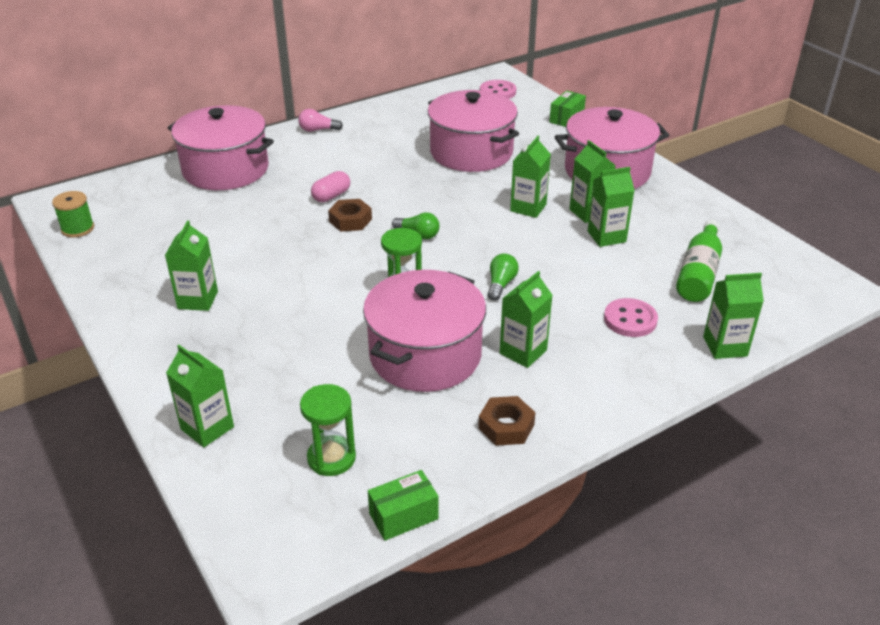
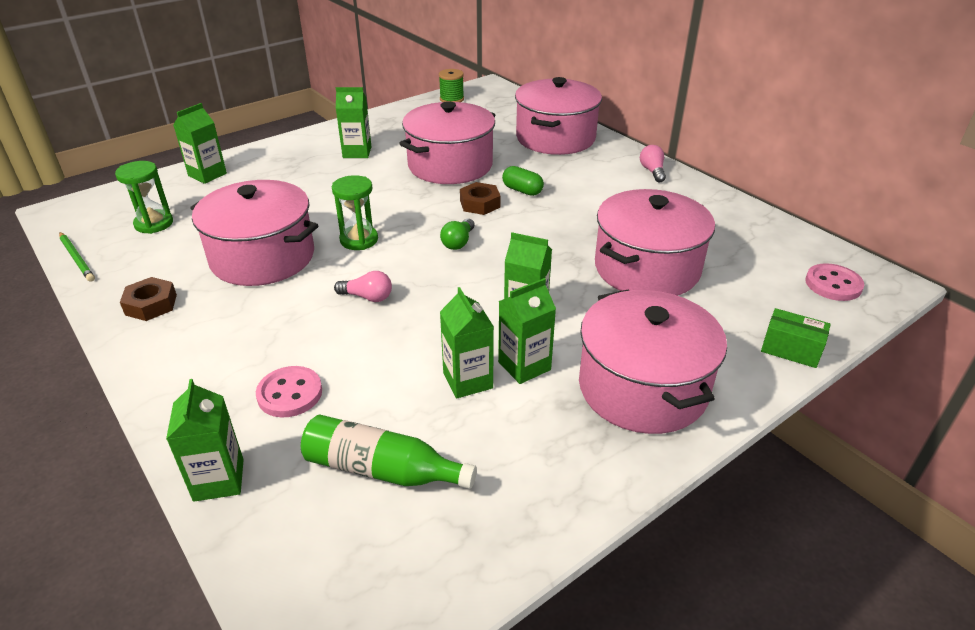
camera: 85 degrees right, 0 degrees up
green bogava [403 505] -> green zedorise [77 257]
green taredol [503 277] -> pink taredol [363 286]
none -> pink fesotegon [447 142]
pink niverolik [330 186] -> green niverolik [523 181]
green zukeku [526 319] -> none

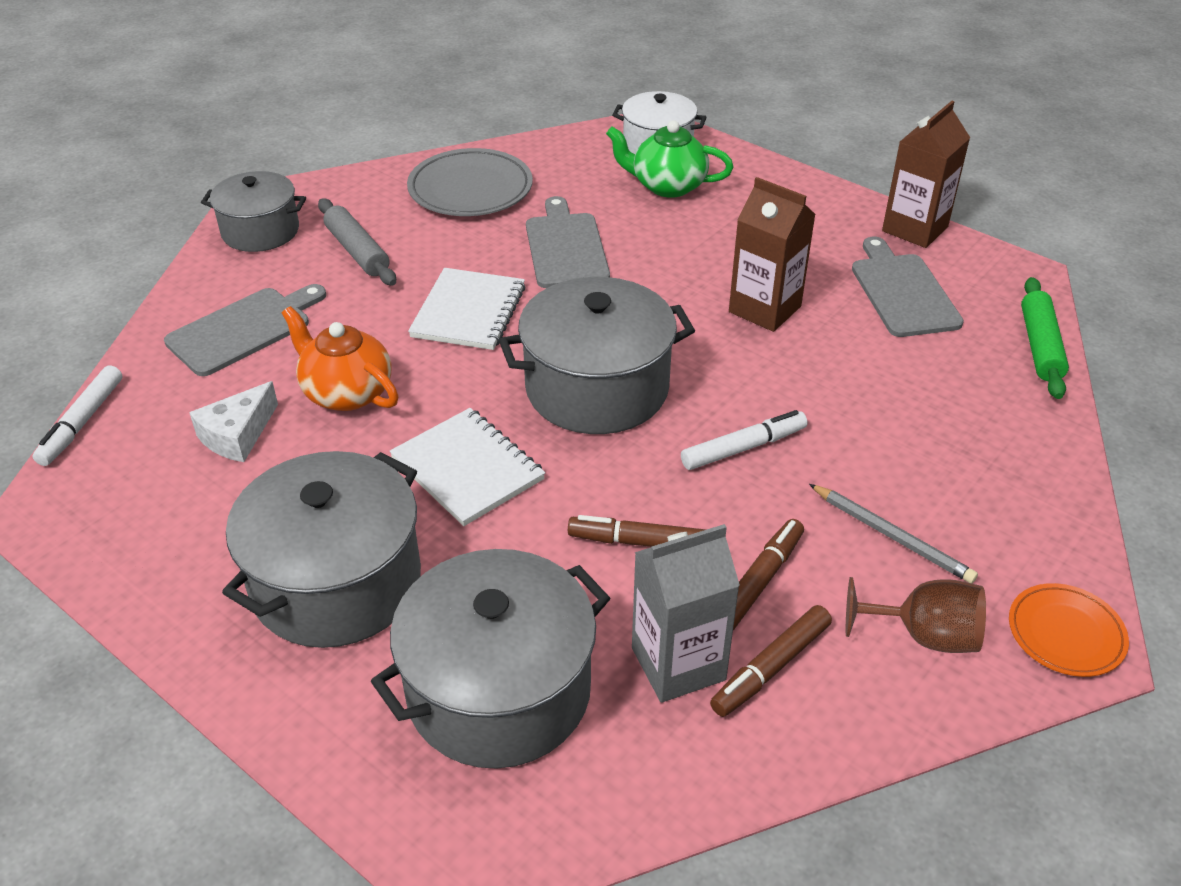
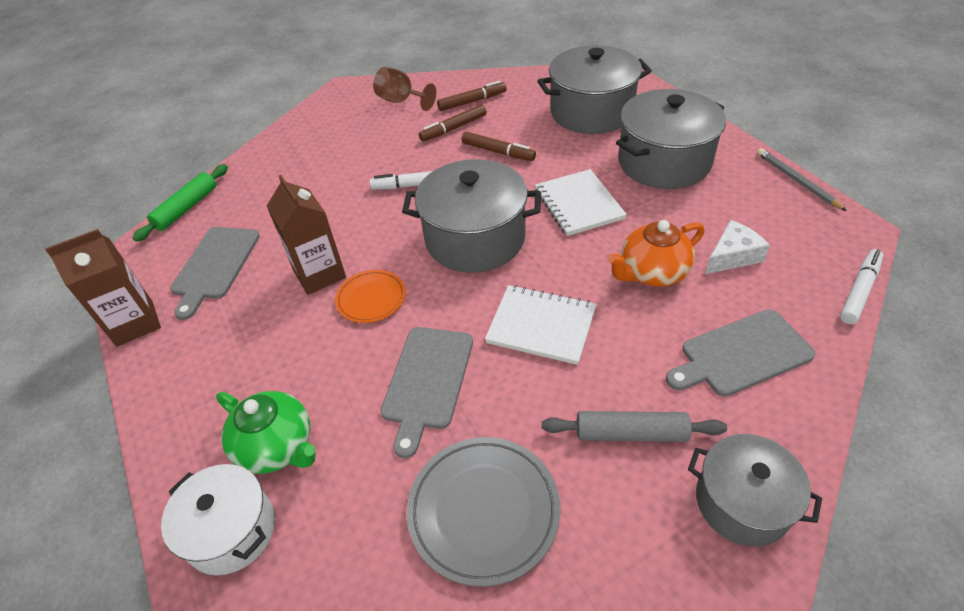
camera: 155 degrees left, 5 degrees up
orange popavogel [1069 630] -> orange popavogel [370 296], move
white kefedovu [467 309] -> white kefedovu [541 325], 75 degrees clockwise
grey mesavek [357 242] -> grey mesavek [634 426], 75 degrees counterclockwise
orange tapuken [340 358] -> orange tapuken [655 253], 90 degrees clockwise
grey zedorise [893 533] -> grey zedorise [802 179], move
grey zukeku [686 613] -> none

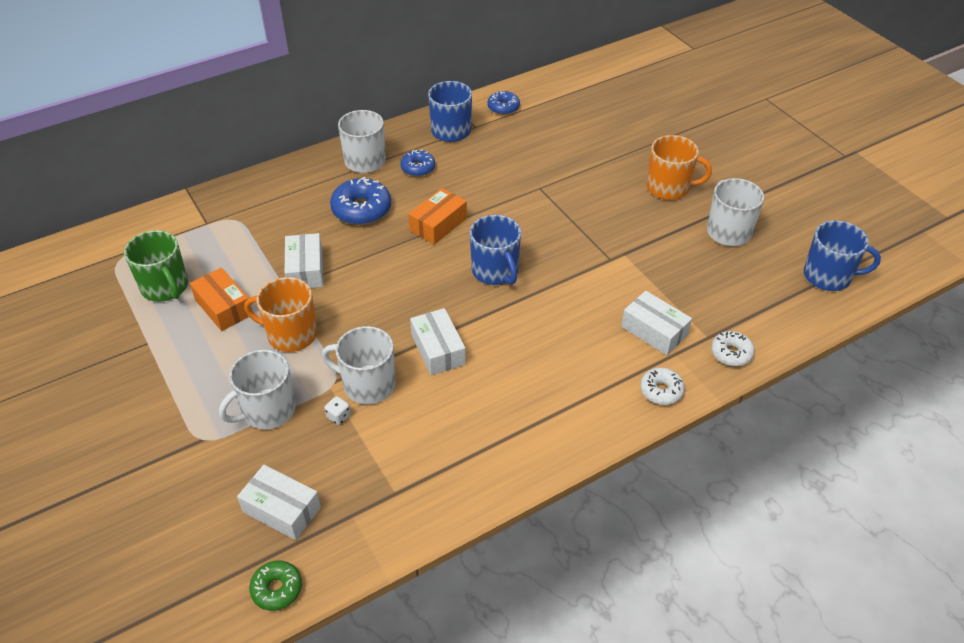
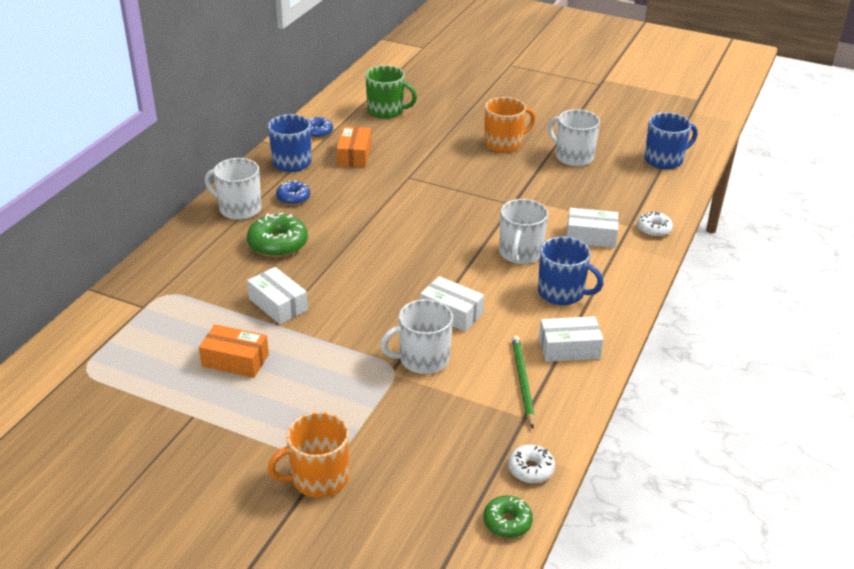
camera: 35 degrees left, 10 degrees down
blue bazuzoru [360 201] -> green bazuzoru [277 235]
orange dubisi [280 314] -> orange dubisi [308 455], move
orange bogava [438 216] -> orange bogava [353 146], move
green dubisi [156 266] -> green dubisi [391 92], move
white dubisi [257 389] -> white dubisi [523 231], move
white bazuzoru [662 386] -> white bazuzoru [531 464], move
none -> green zedorise [523 382]
blue dubisi [495 250] -> blue dubisi [570 271], move
white bogava [279 502] -> white bogava [571 339], move
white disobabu [337 410] -> none

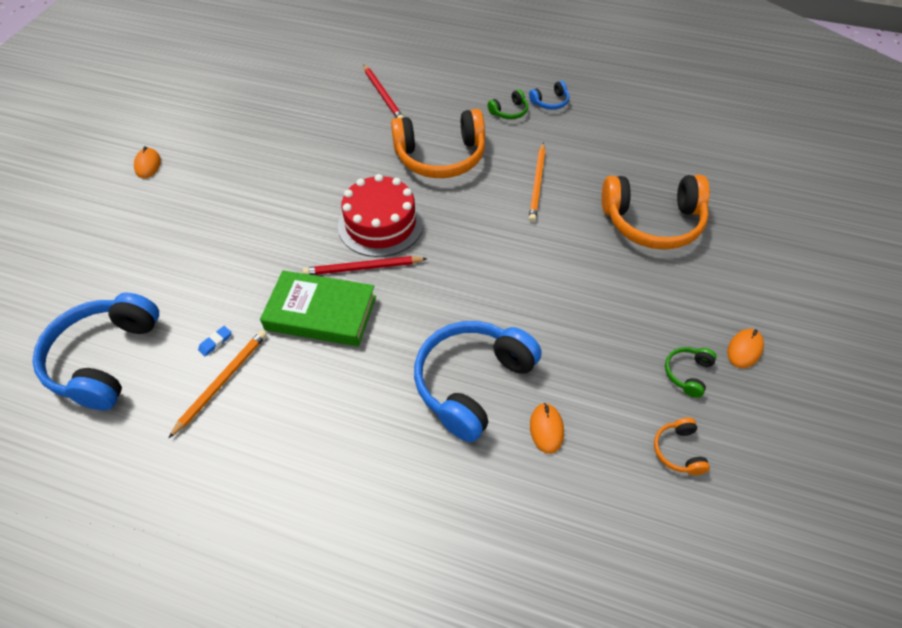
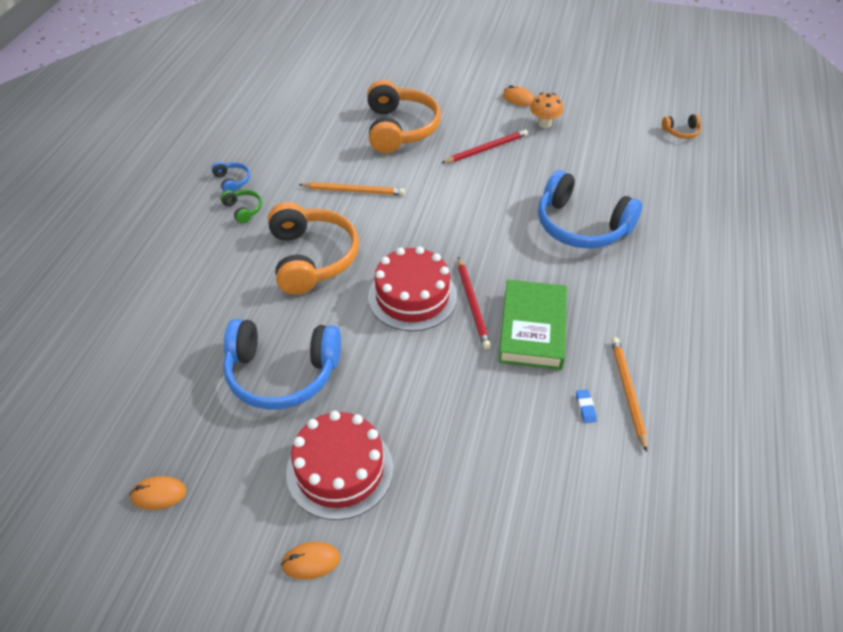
camera: 95 degrees left, 5 degrees down
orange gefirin [547 428] -> orange gefirin [158 493], move
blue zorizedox [95 351] -> blue zorizedox [282 364], move
none -> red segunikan [340 465]
red zedorise [383 91] -> red zedorise [485 146], move
green zorizedox [691 372] -> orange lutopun [546 110]
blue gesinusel [214 341] -> blue gesinusel [586 406], 45 degrees clockwise
orange zedorise [217 384] -> orange zedorise [629 394], 60 degrees clockwise
orange zorizedox [682 446] -> orange zorizedox [681 126], move

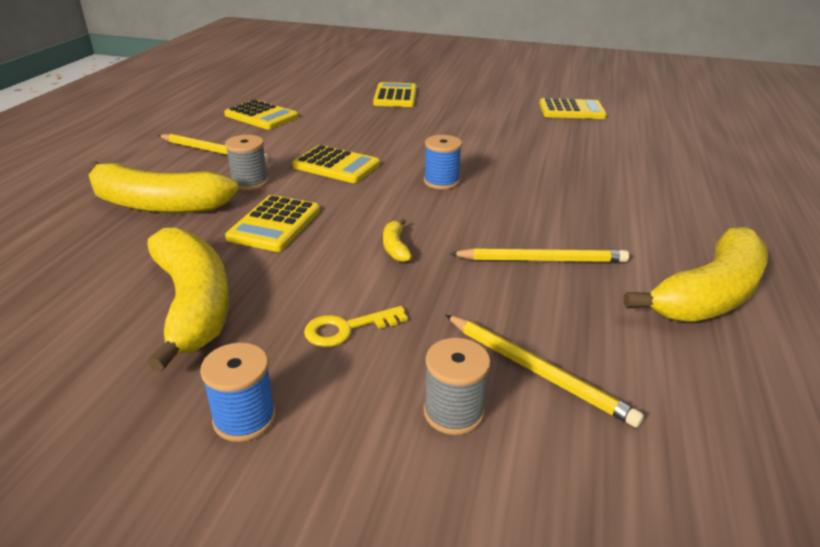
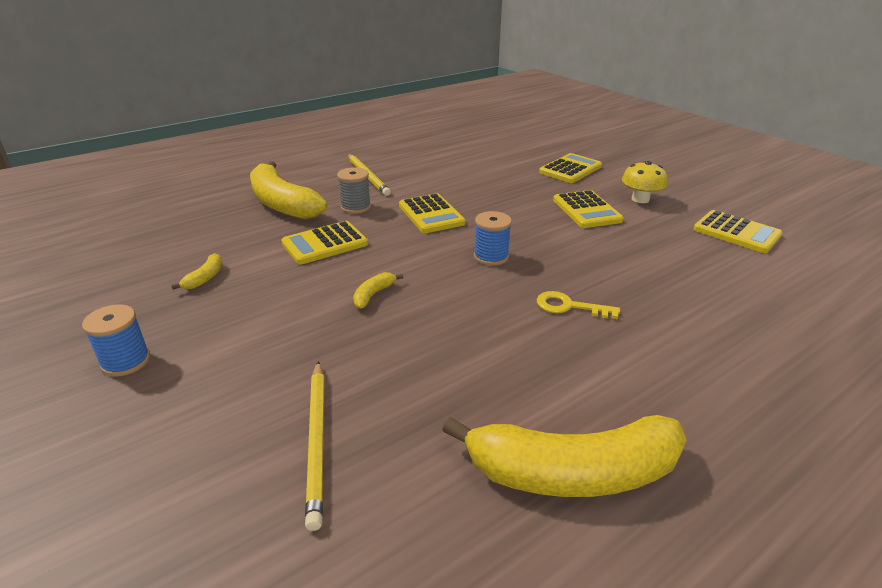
camera: 40 degrees right, 0 degrees up
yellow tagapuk [188 300] -> yellow tagapuk [197 271], x0.40
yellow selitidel [356 326] -> yellow selitidel [578 305], move
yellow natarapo [261 114] -> yellow natarapo [588 209], move
none -> yellow lutopun [644 182]
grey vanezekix [457 386] -> none
yellow zedorise [539 255] -> none

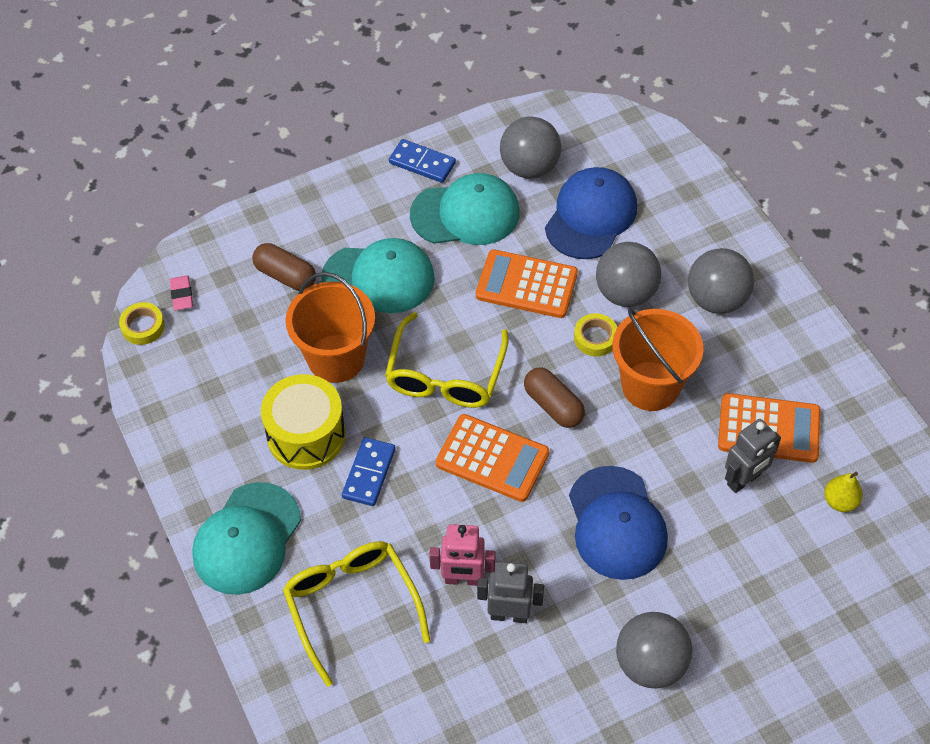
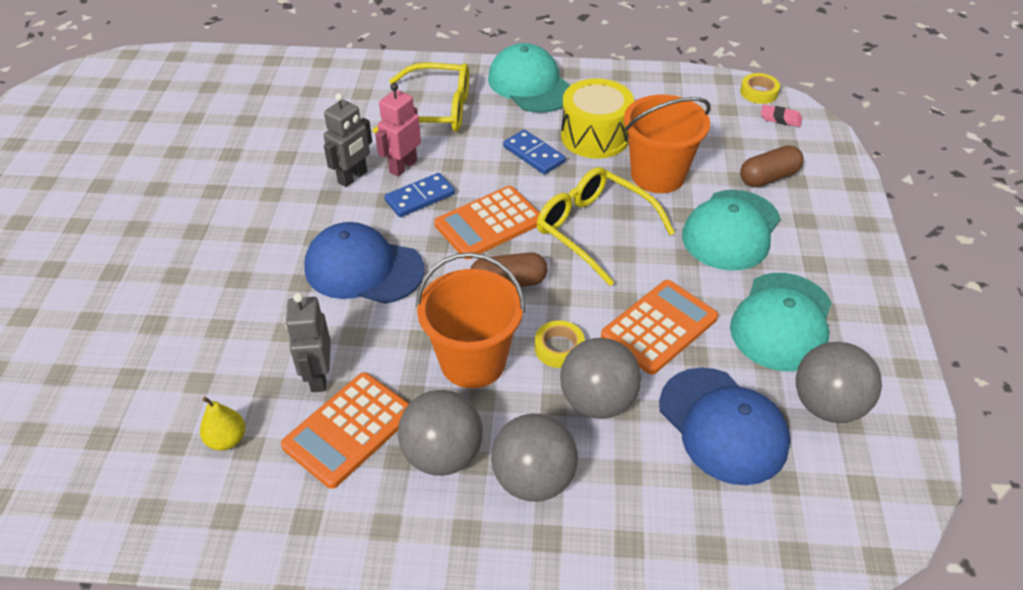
camera: 120 degrees right, 10 degrees down
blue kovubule [422 161] -> blue kovubule [419 195], move
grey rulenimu [654 650] -> grey rulenimu [440 433], move

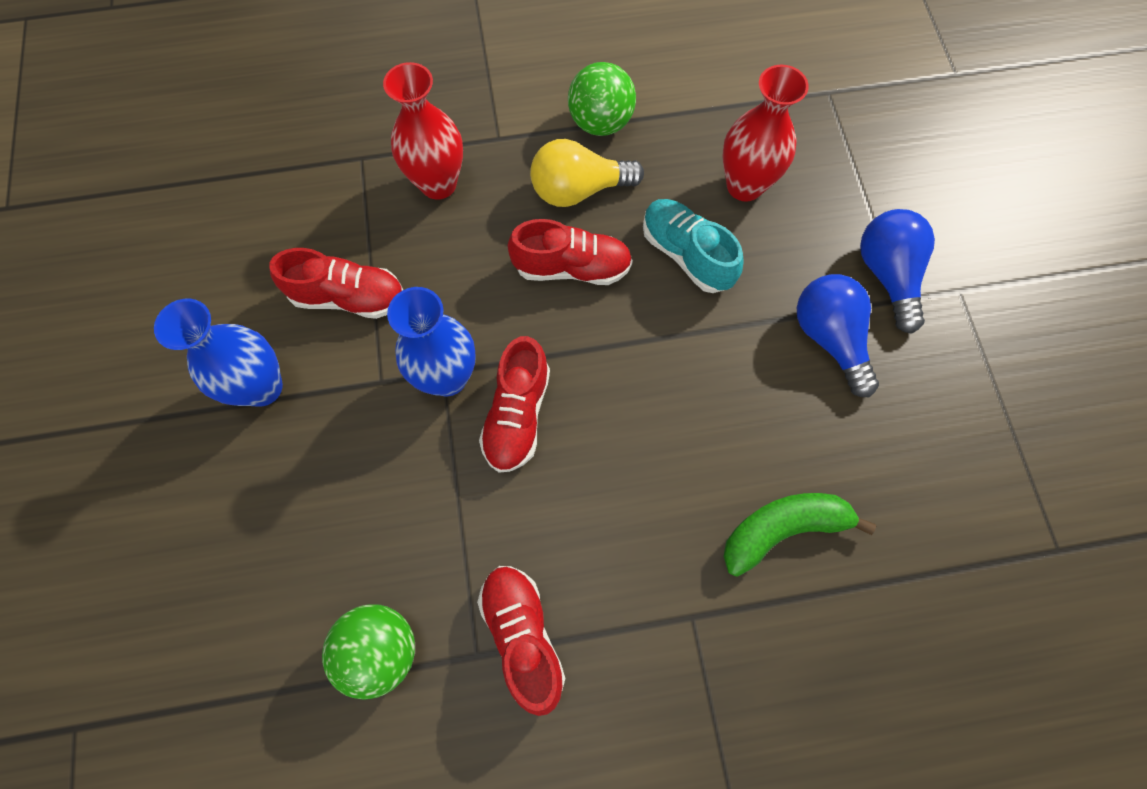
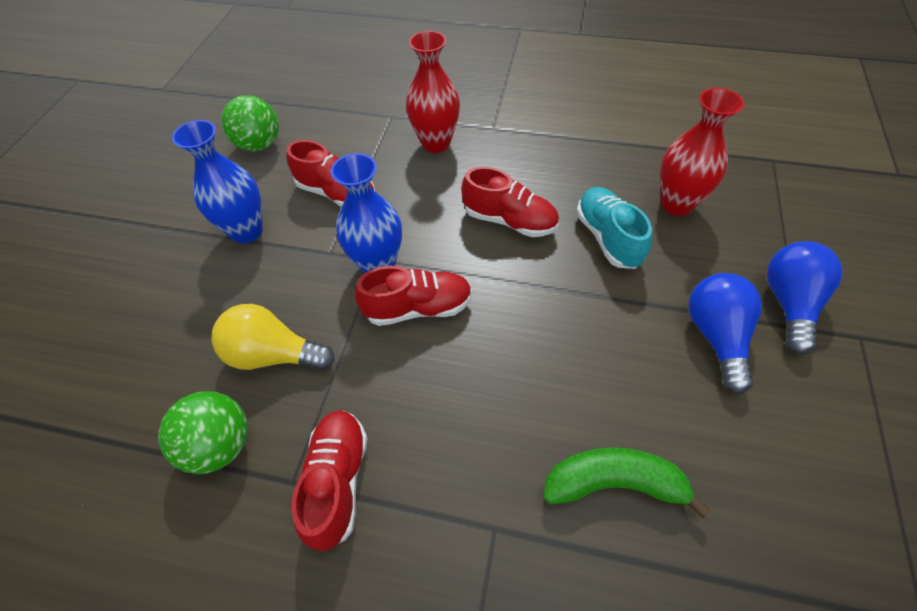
camera: 25 degrees right, 15 degrees down
yellow taredol [587 173] -> yellow taredol [273 337], move
green rulenimu [602 99] -> green rulenimu [250 123], move
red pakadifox [514 404] -> red pakadifox [413 296], 135 degrees counterclockwise

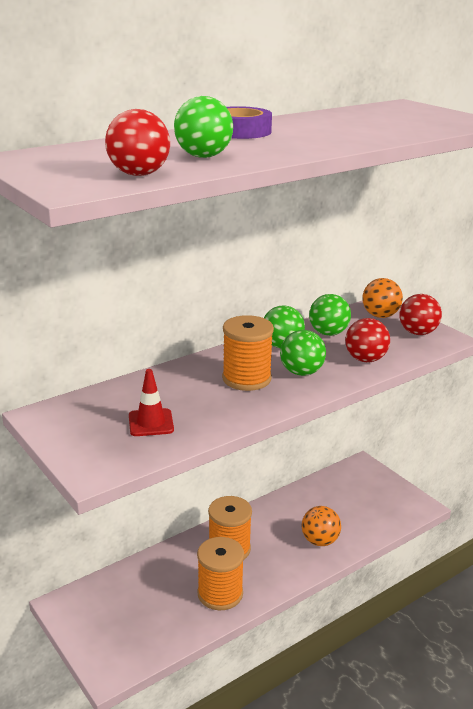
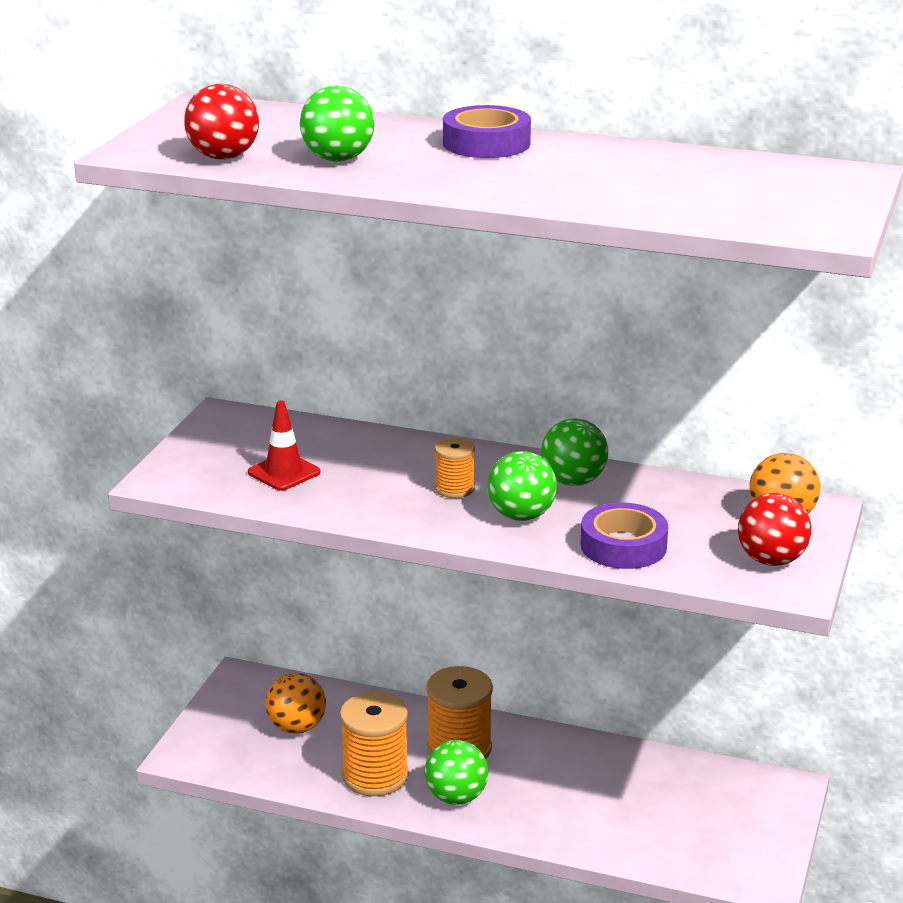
camera: 55 degrees right, 0 degrees up
orange rulenimu [321 526] -> orange rulenimu [295 703], move
green rulenimu [330 315] -> green rulenimu [456 772], move
orange vanezekix [248 353] -> orange vanezekix [455 467], x0.56
red rulenimu [367 340] -> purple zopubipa [624 535]

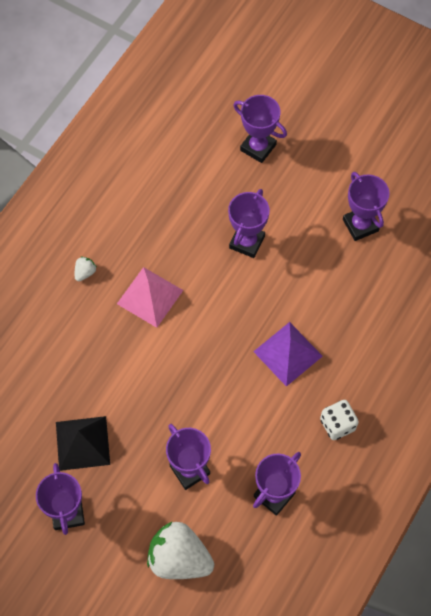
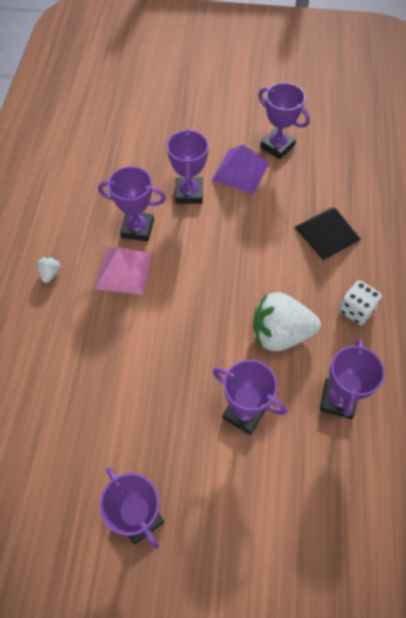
camera: 25 degrees left, 5 degrees down
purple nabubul [260 129] -> purple nabubul [132 204], move
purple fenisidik [288 354] -> purple fenisidik [240 169], move
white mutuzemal [180 550] -> white mutuzemal [287 321], move
black fenisidik [83 443] -> black fenisidik [327 234], move

